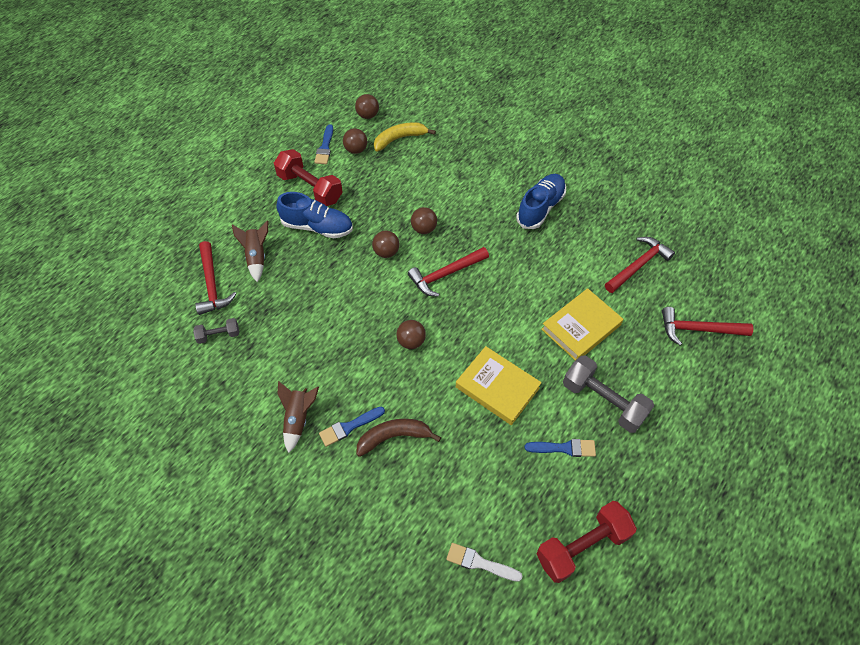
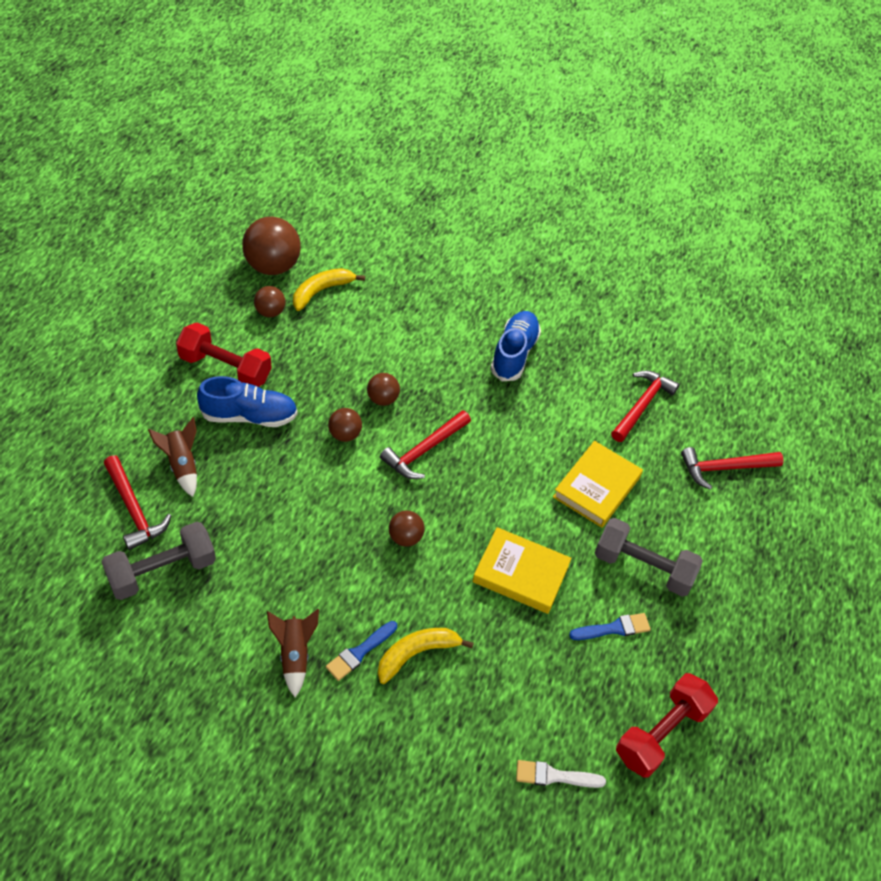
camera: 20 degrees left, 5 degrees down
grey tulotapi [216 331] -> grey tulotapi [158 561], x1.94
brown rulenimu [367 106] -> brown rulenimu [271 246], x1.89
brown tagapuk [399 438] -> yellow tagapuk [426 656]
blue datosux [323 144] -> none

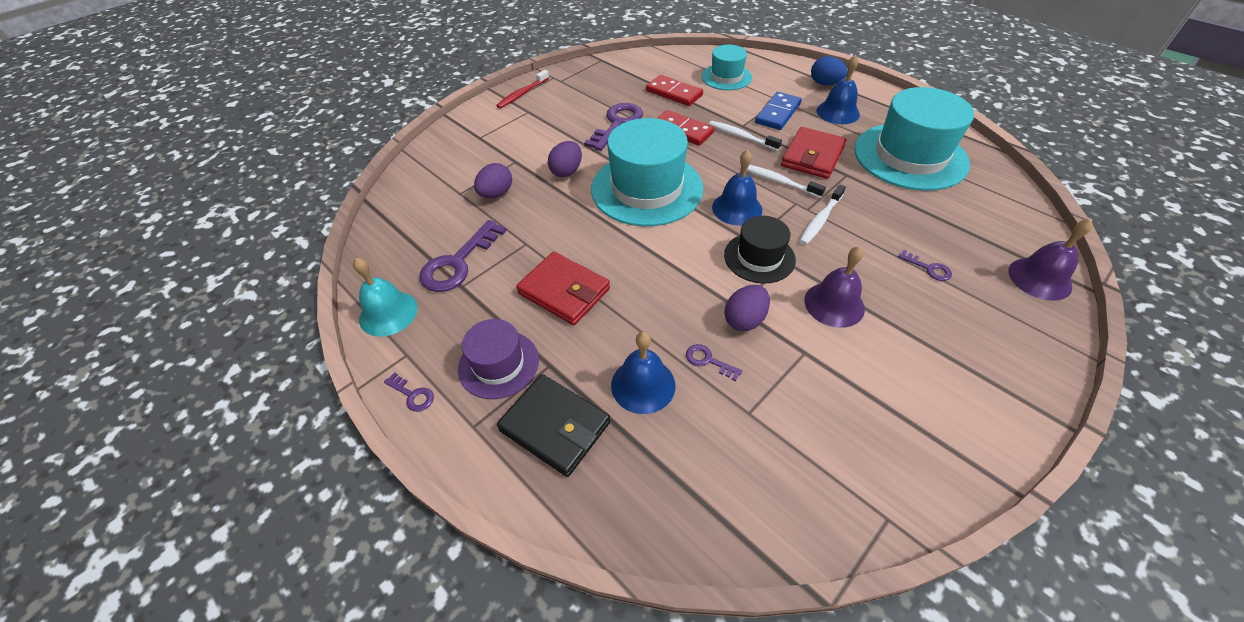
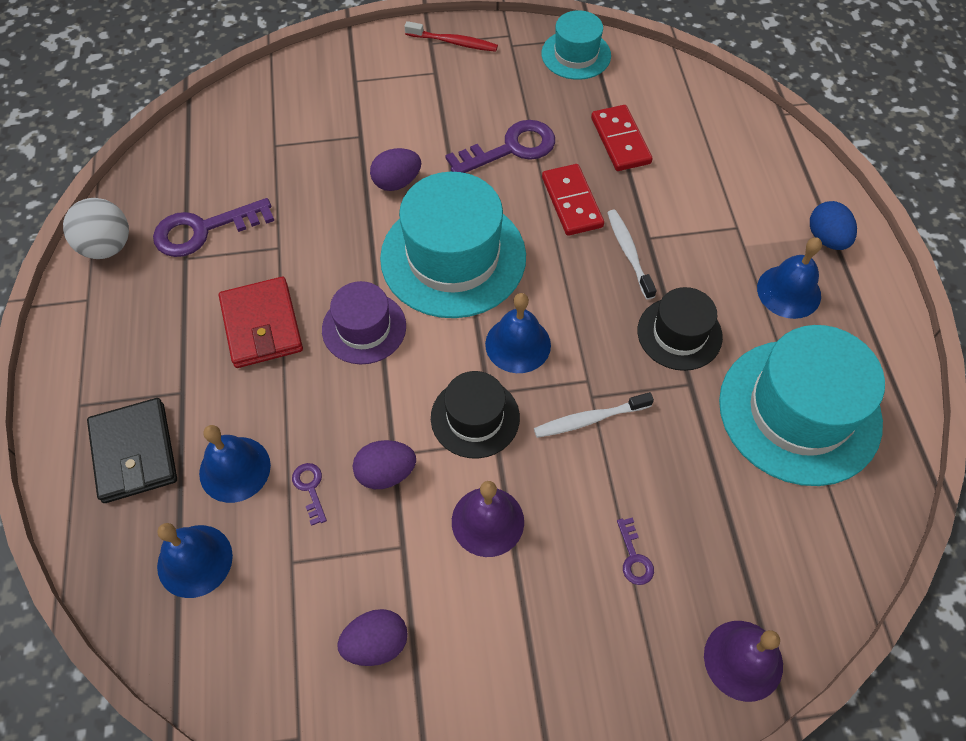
camera: 35 degrees right, 10 degrees up
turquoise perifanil [385 297] -> white rulenimu [96 228]
none -> blue perifanil [195 560]
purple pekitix [498 359] -> purple pekitix [364 322], move
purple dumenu [493 180] -> purple dumenu [372 637], move
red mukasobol [522 89] -> red mukasobol [451 36], 150 degrees counterclockwise
turquoise pekitix [727 67] -> turquoise pekitix [576 45], move
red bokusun [813 153] -> black pekitix [680 329]
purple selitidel [409 392] -> none
white mukasobol [786 181] -> none
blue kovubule [778 111] -> none

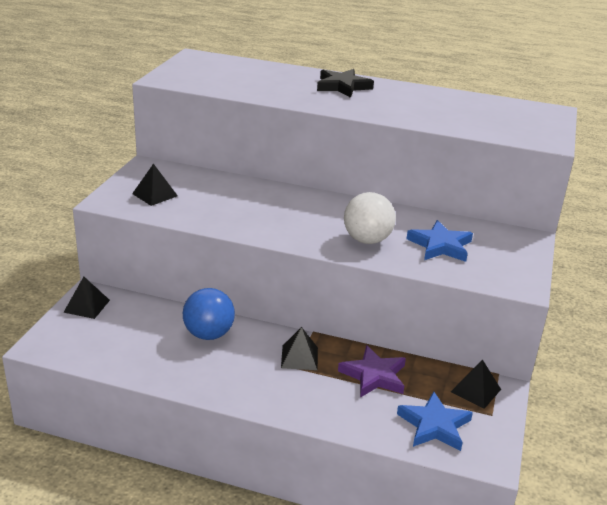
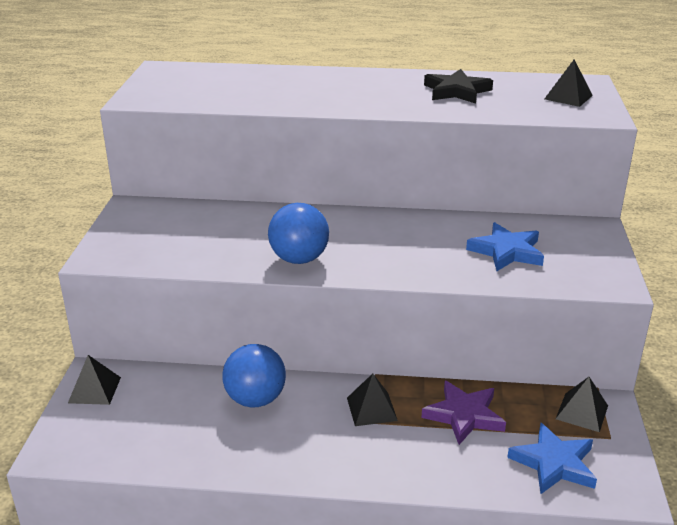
camera: 10 degrees left, 0 degrees up
none -> blue rulenimu [298 233]
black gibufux [345 83] -> black gibufux [458 86], move
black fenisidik [155 185] -> black fenisidik [568 83], move
white rulenimu [370 218] -> none

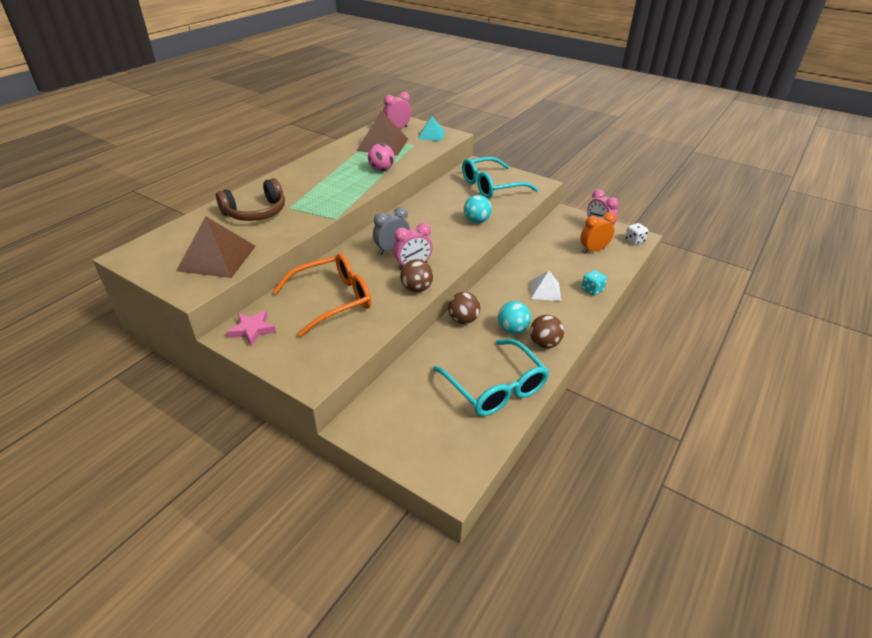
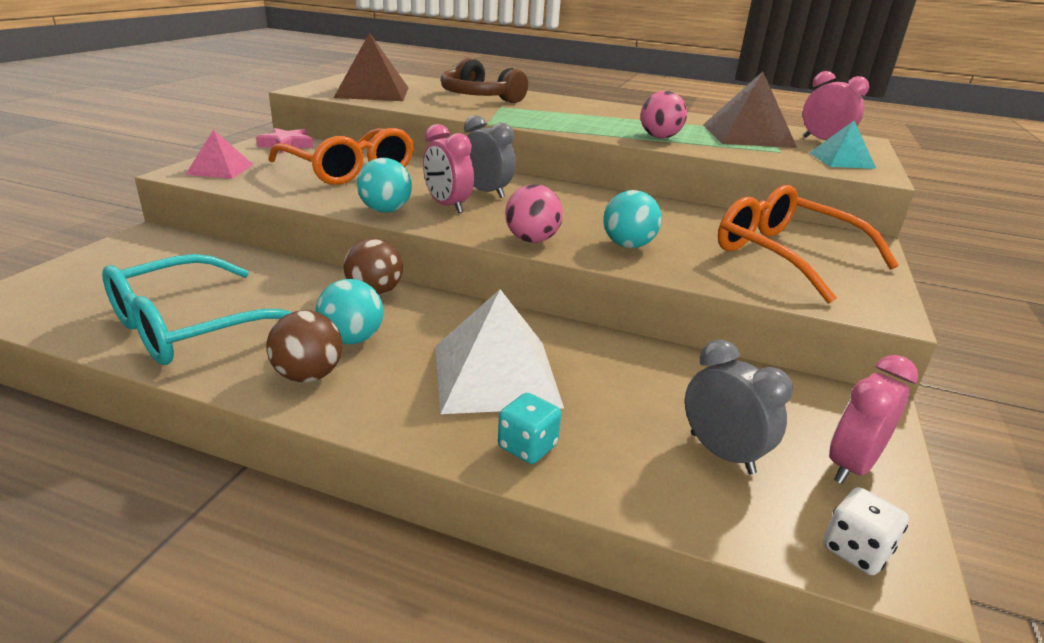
camera: 75 degrees right, 10 degrees down
none -> pink fenisidik [219 154]
brown rulenimu [416 275] -> turquoise rulenimu [384 185]
white fenisidik [545 286] -> white fenisidik [500 351], x1.70
none -> pink rulenimu [534 213]
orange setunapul [598 232] -> grey setunapul [739 406]
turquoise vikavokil [500 177] -> orange vikavokil [808 244]

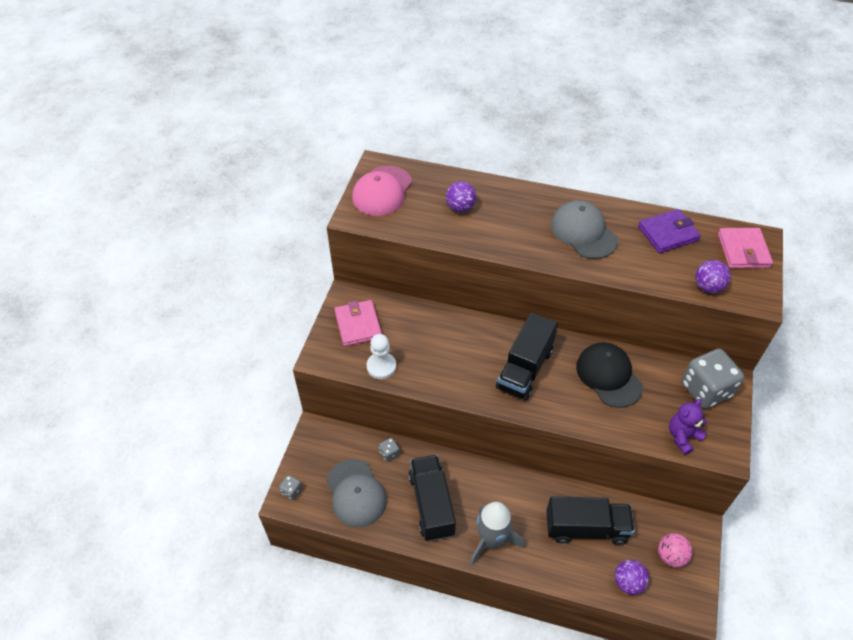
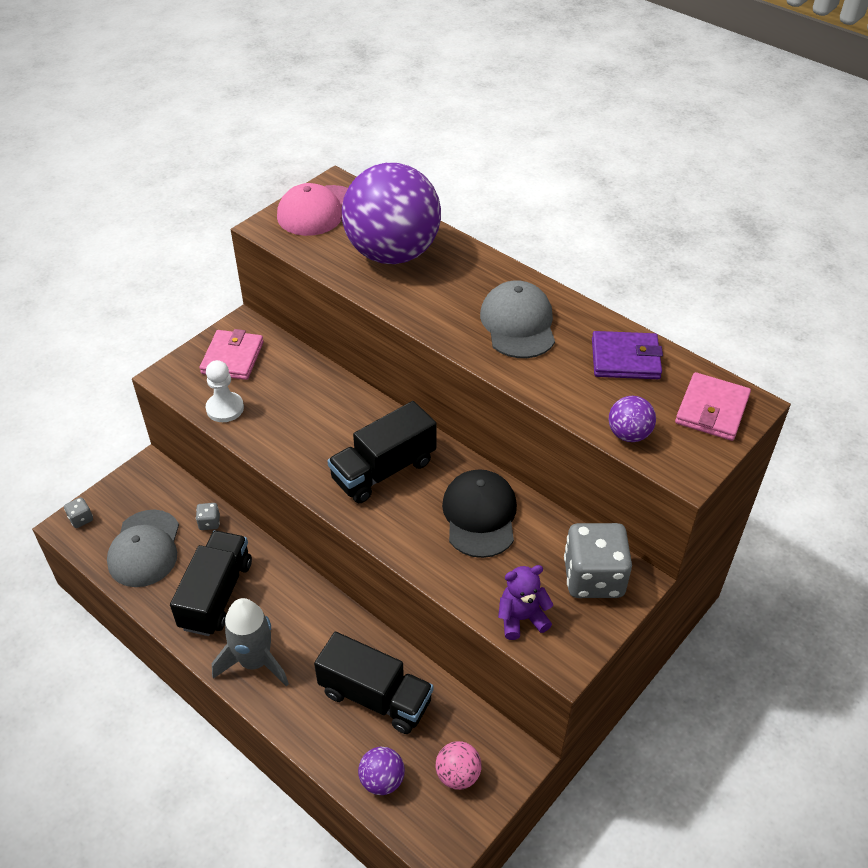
camera: 25 degrees right, 5 degrees down
purple rulenimu [461 196] -> purple rulenimu [391 213], x2.48

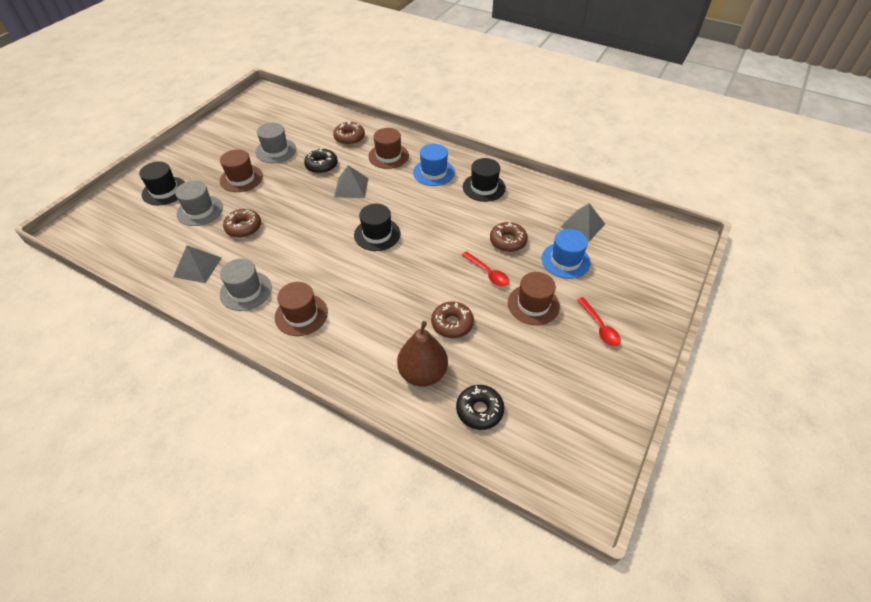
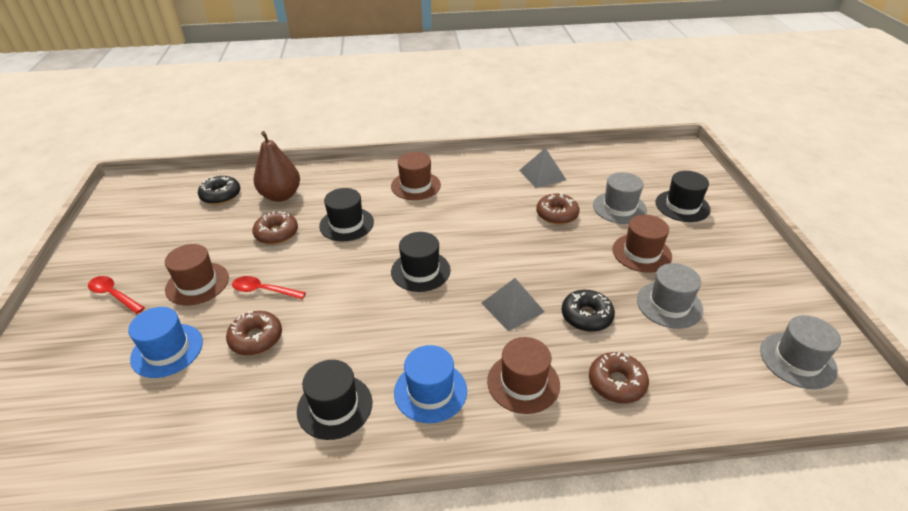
camera: 145 degrees right, 10 degrees down
none -> black pekitix [346 214]
grey pekitix [246 285] -> grey pekitix [800 352], move
grey fenisidik [583 222] -> none

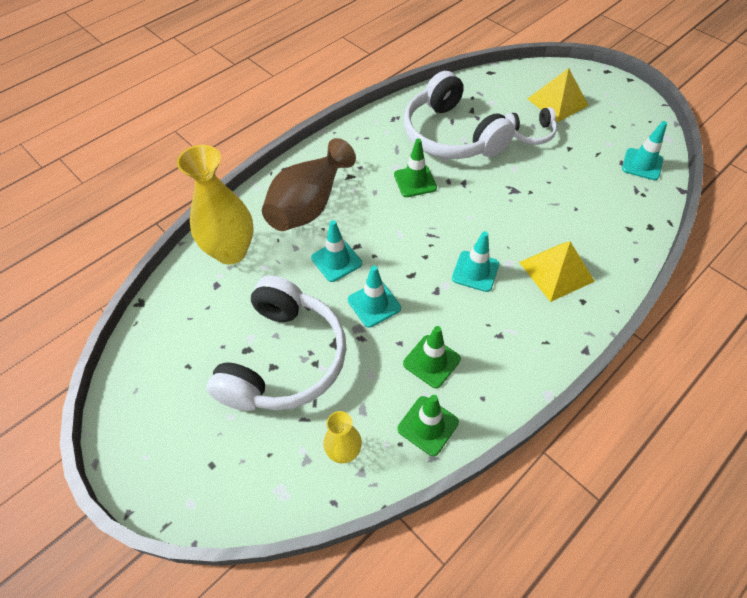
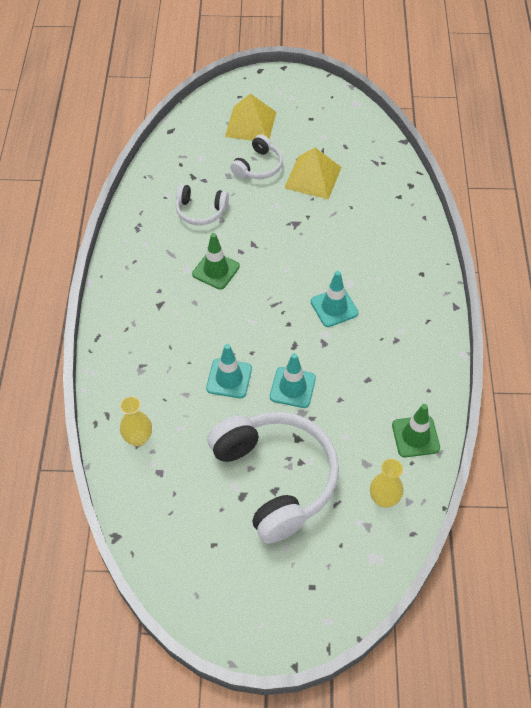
camera: 45 degrees left, 0 degrees up
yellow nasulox [215 204] -> yellow nasulox [136 421], x0.52
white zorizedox [459 115] -> white zorizedox [202 204], x0.49
yellow fenisidik [557 271] -> yellow fenisidik [313 174], move
brown nasulox [309 184] -> none
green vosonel [432 357] -> none
turquoise vosonel [644 150] -> none

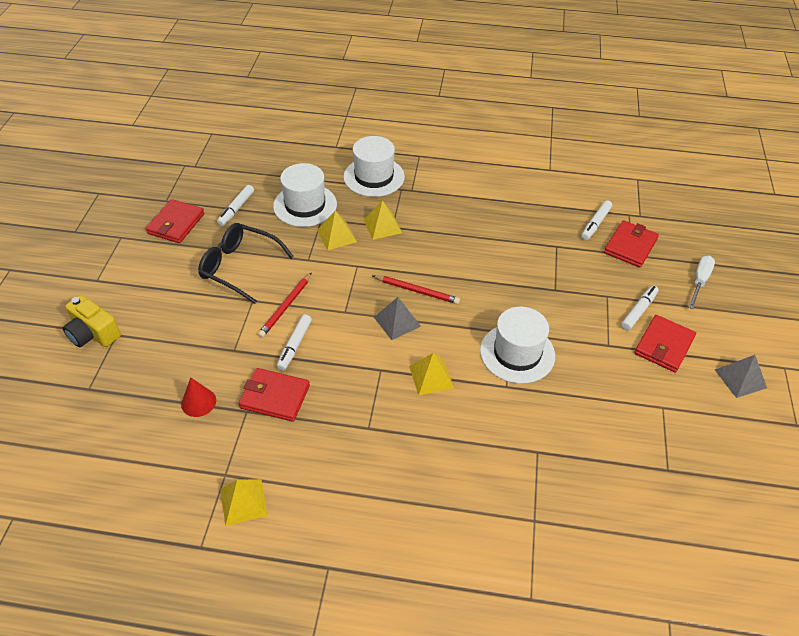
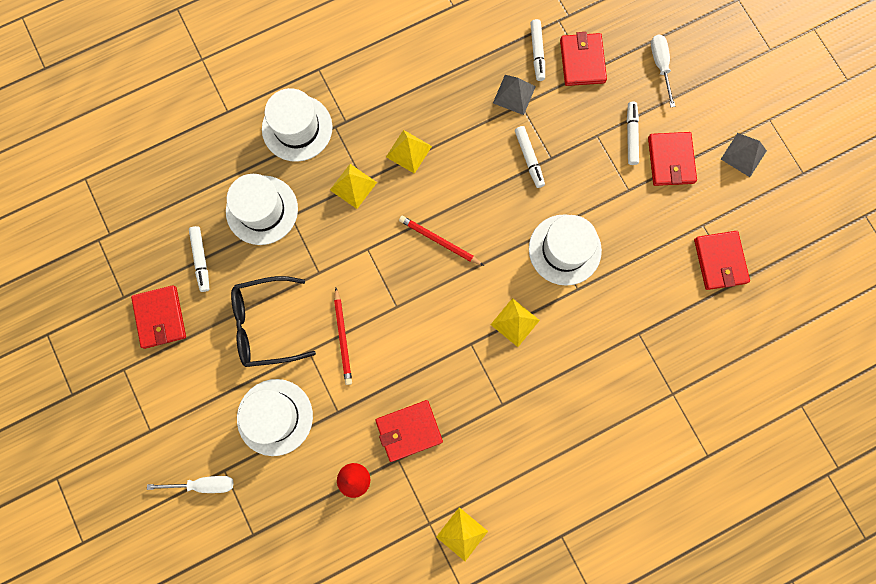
camera: 35 degrees left, 30 degrees up
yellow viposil [92 321] -> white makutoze [190 484]
none -> white pekitix [275 417]
yellow fenisidik [337 230] -> yellow fenisidik [409 152], move
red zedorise [416 289] -> red zedorise [441 241], 135 degrees counterclockwise
grey fenisidik [397 318] -> grey fenisidik [514 95], move
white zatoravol [294 342] -> white zatoravol [530 157], move
none -> red bokusun [722 260]

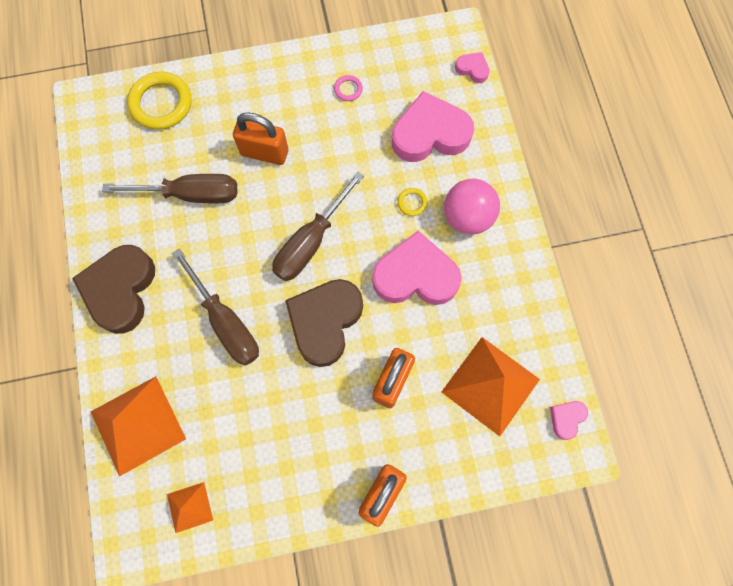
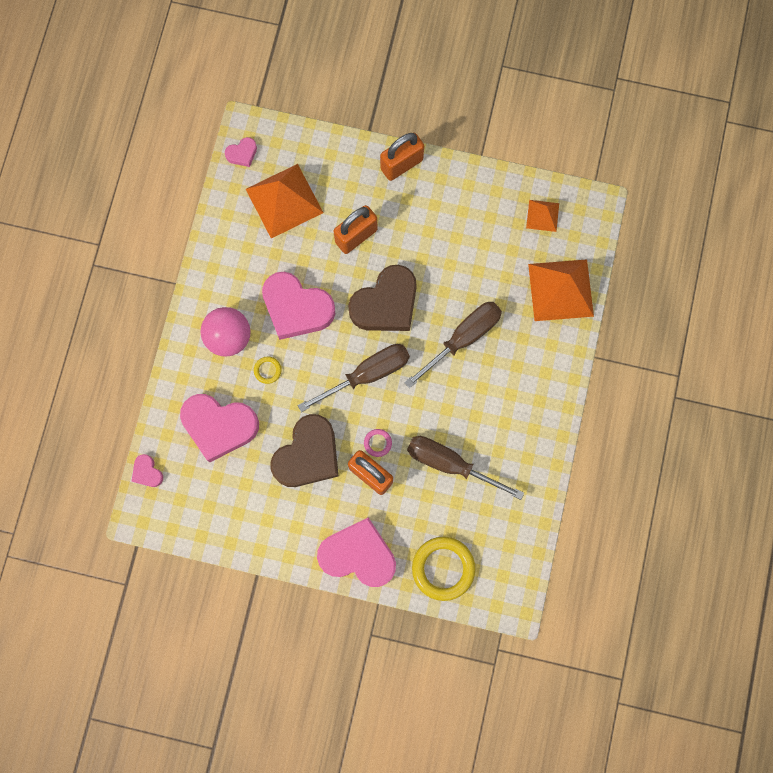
camera: 155 degrees left, 5 degrees up
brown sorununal [113 289] -> brown sorununal [304 450], move
none -> pink sorununal [356 552]
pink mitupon [348 88] -> pink mitupon [378 443], move
brown makutoze [215 307] -> brown makutoze [453 345], 60 degrees clockwise

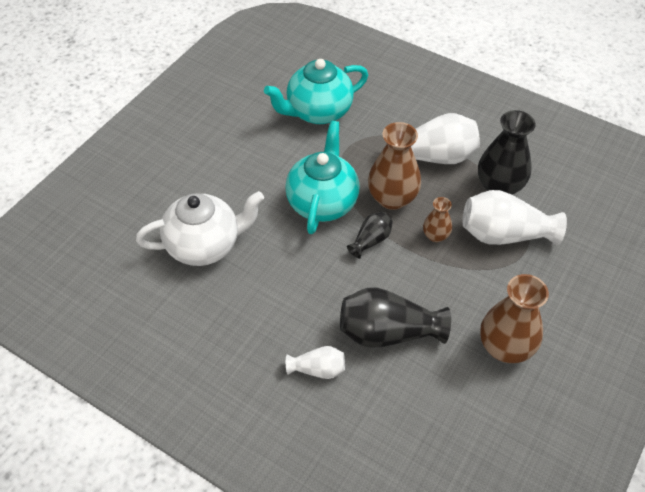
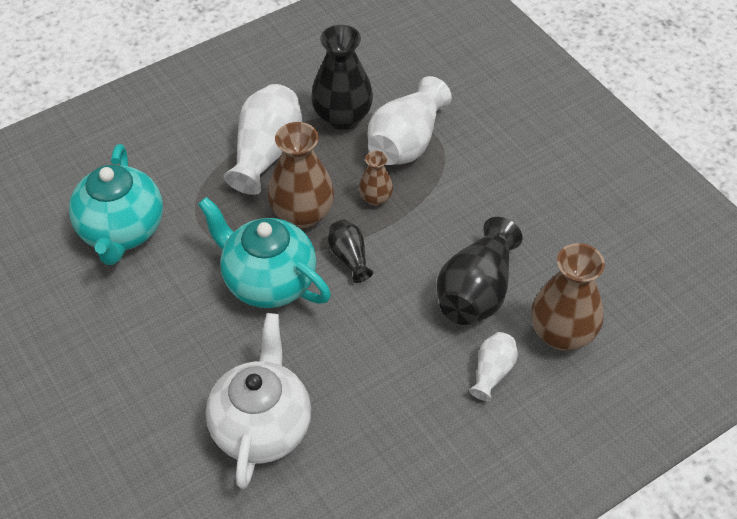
camera: 65 degrees left, 0 degrees up
brown nasulox [514 318] -> brown nasulox [568 297], move

